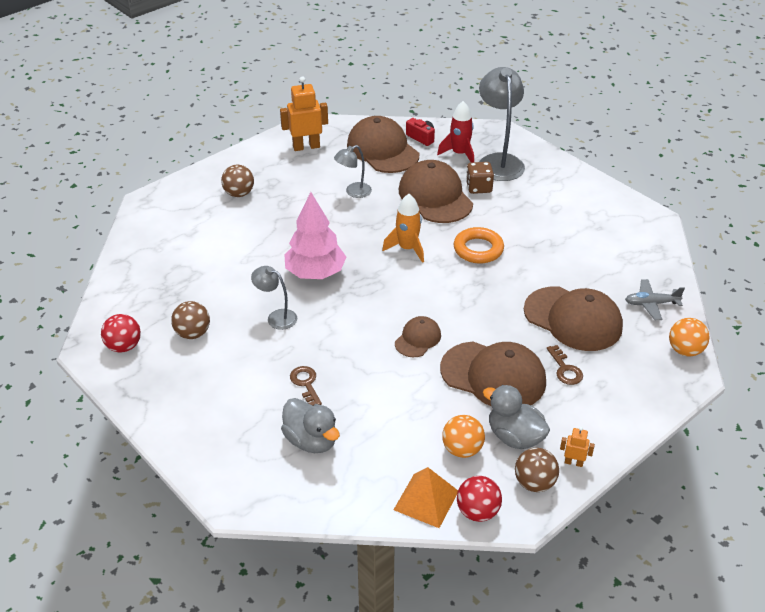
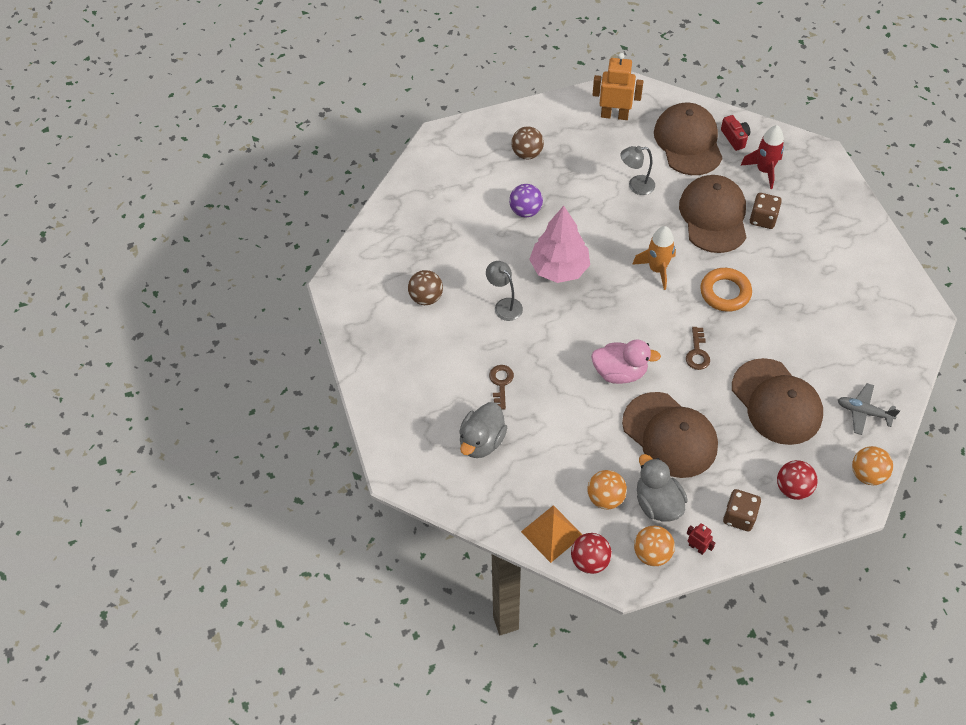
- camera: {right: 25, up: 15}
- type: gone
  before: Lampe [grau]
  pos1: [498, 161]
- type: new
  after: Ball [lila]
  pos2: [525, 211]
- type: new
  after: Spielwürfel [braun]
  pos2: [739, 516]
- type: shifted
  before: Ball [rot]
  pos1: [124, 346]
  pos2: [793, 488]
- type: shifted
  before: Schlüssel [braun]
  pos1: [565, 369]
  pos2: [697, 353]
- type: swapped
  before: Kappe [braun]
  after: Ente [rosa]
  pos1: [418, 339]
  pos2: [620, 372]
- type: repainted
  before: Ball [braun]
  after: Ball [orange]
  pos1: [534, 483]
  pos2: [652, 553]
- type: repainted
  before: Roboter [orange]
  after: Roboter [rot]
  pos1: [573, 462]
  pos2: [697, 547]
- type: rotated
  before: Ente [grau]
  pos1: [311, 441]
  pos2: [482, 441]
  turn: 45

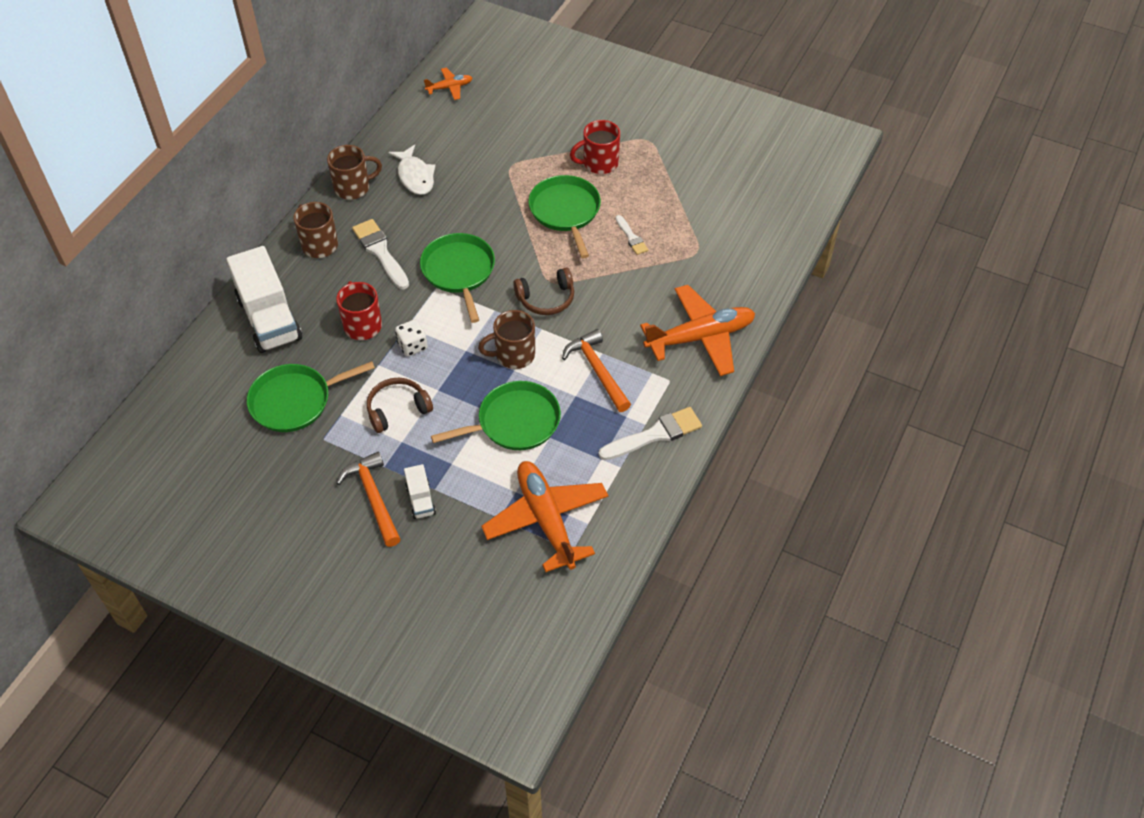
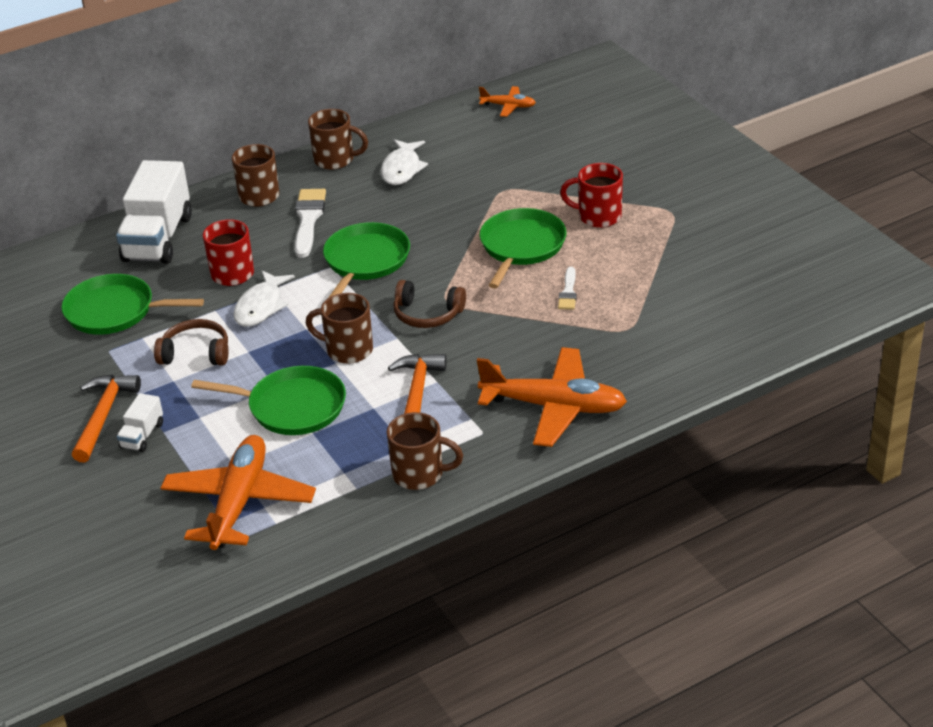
- camera: {right: 35, up: -15}
- type: swapped
  before: Spielwürfel [weiß]
  after: Fisch [weiß]
  pos1: [412, 346]
  pos2: [261, 306]
- type: swapped
  before: Pinsel [weiß]
  after: Tasse [braun]
  pos1: [655, 434]
  pos2: [420, 474]

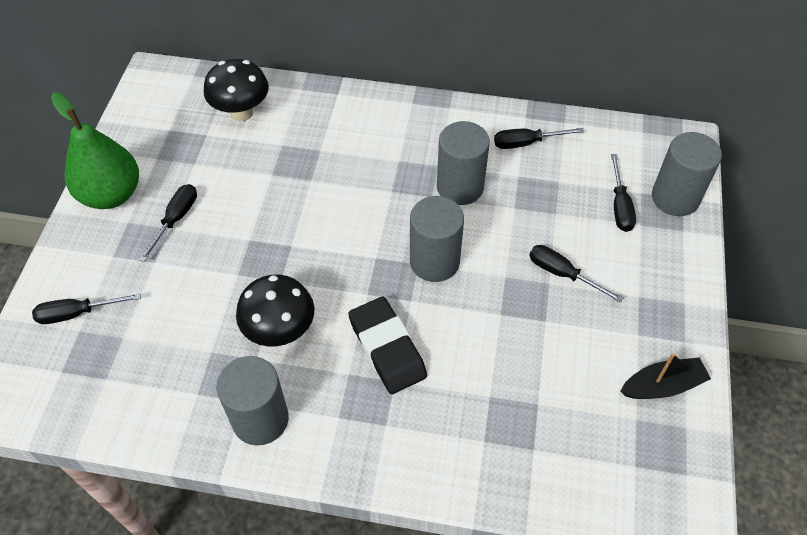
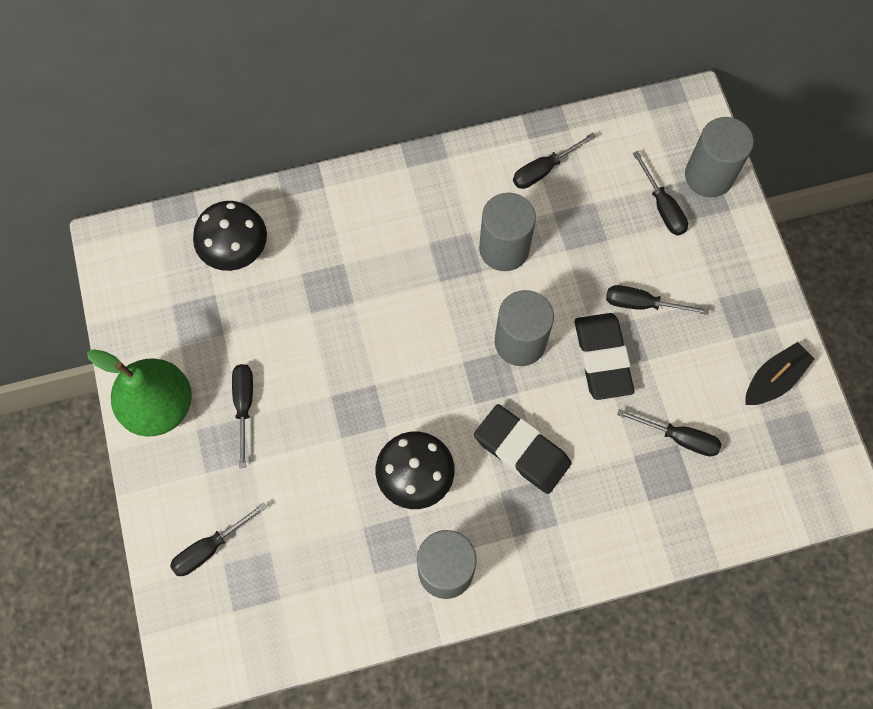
- camera: {right: -25, up: 15}
- type: new
  after: Radiergummi [schwarz]
  pos2: [602, 358]
- type: new
  after: Schraubenzieher [schwarz]
  pos2: [679, 438]

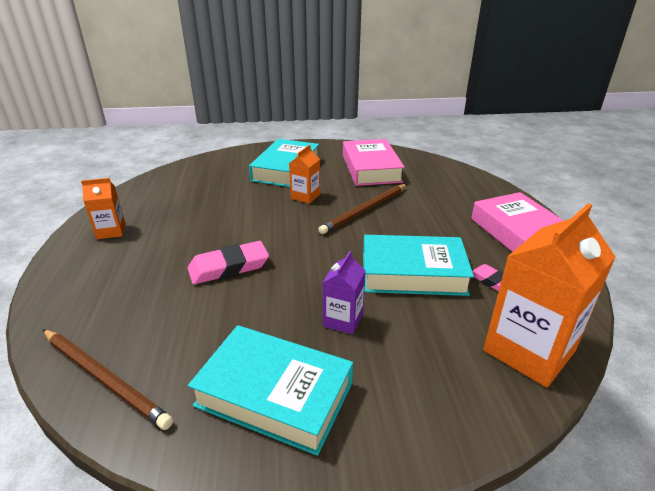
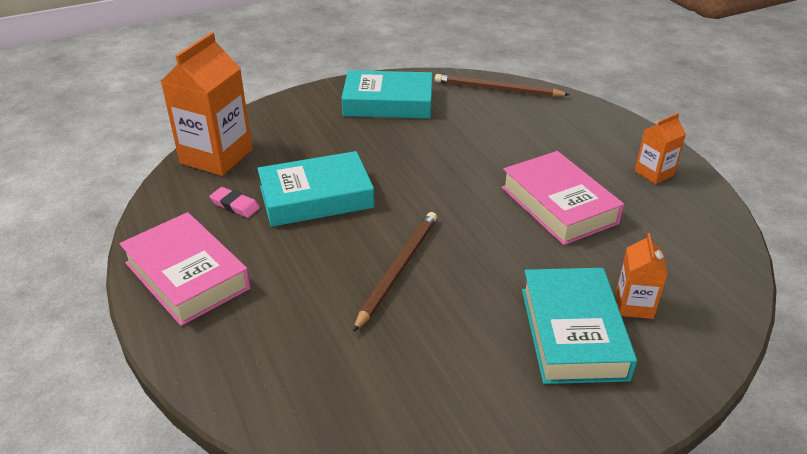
- camera: {right: 160, up: 5}
- type: gone
  before: Radiergummi [rosa]
  pos1: [229, 267]
- type: gone
  before: Getränkekarton [lila]
  pos1: [343, 320]
- type: shifted
  before: Getränkekarton [orange]
  pos1: [305, 196]
  pos2: [634, 305]
- type: shifted
  before: Buch [rosa]
  pos1: [371, 168]
  pos2: [559, 205]

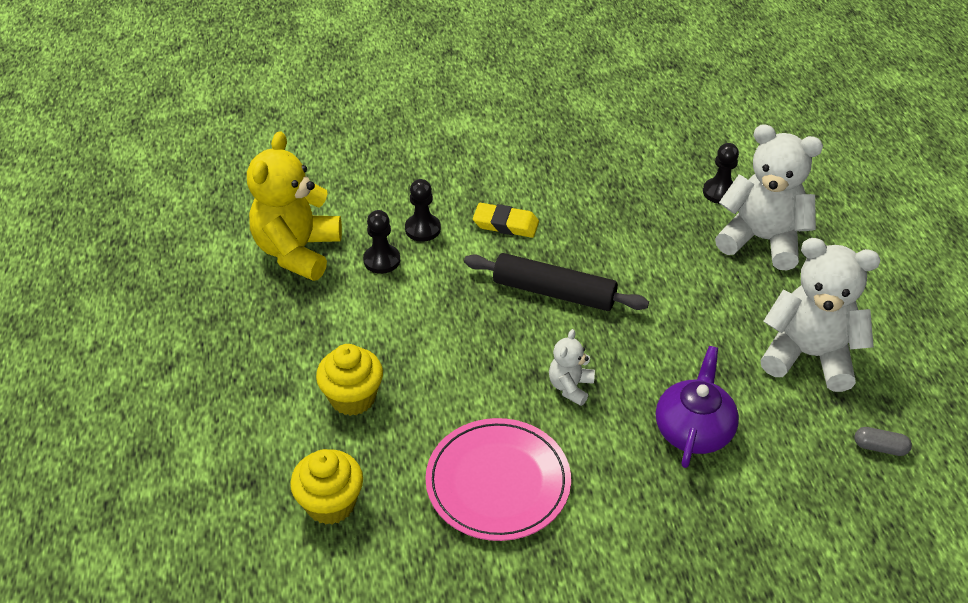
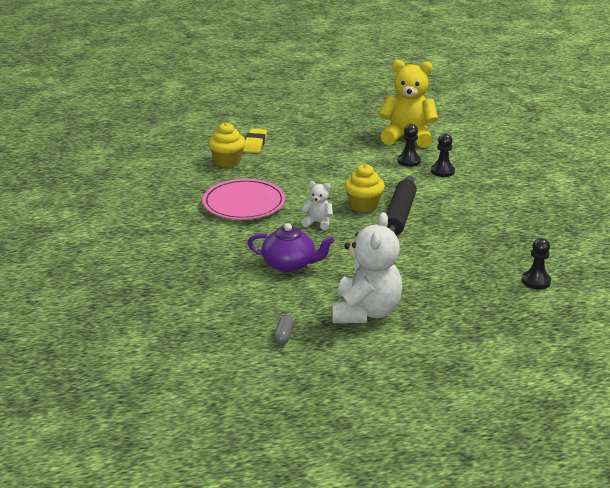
- camera: {right: 85, up: -15}
- type: gone
  before: Teddybär [weiß]
  pos1: [762, 240]
- type: shifted
  before: Muffin [gelb]
  pos1: [352, 398]
  pos2: [363, 205]
- type: shifted
  before: Radiergummi [gelb]
  pos1: [505, 224]
  pos2: [255, 143]

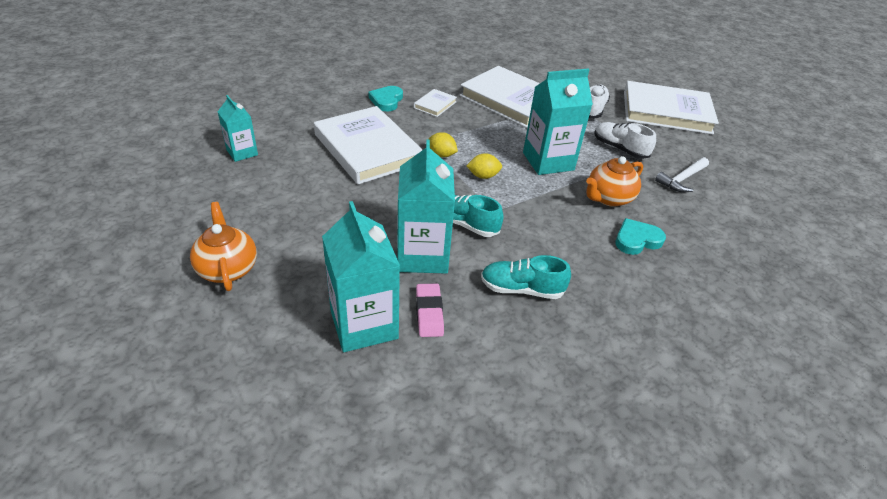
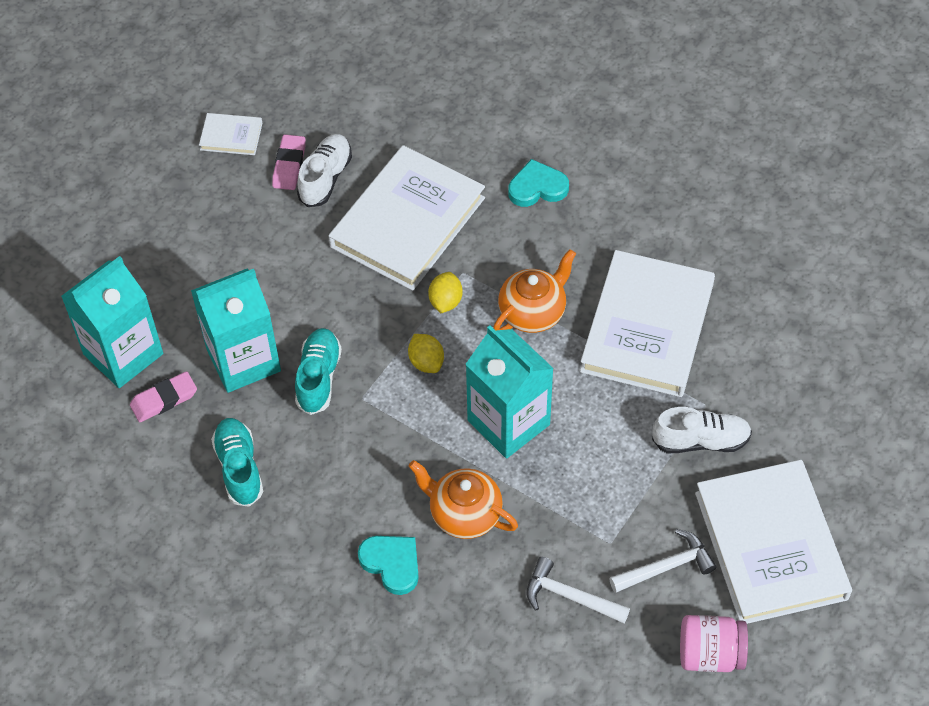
- camera: {right: 70, up: 15}
- type: gone
  before: Getränkekarton [türkis]
  pos1: [242, 152]
- type: new
  after: Radiergummi [rosa]
  pos2: [289, 165]
- type: new
  after: Hammer [weiß]
  pos2: [666, 566]
- type: new
  after: Einmachglas [rosa]
  pos2: [710, 654]
- type: shifted
  before: Teekanne [orange]
  pos1: [227, 268]
  pos2: [533, 312]
- type: shifted
  before: Buch [weiß]
  pos1: [435, 105]
  pos2: [231, 136]
- type: shifted
  before: Schuh [weiß]
  pos1: [619, 149]
  pos2: [325, 178]

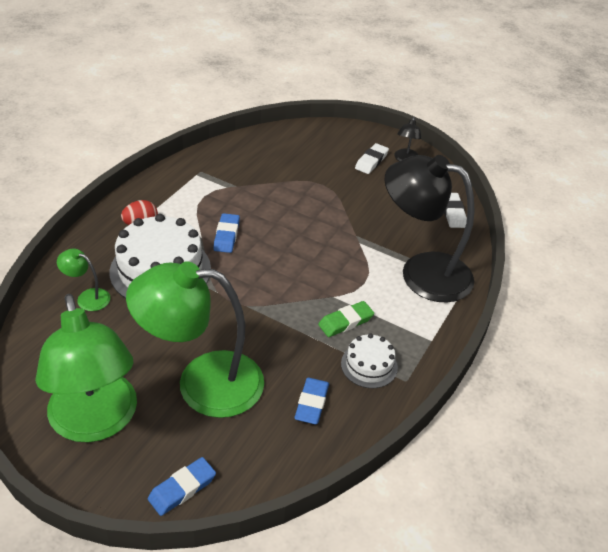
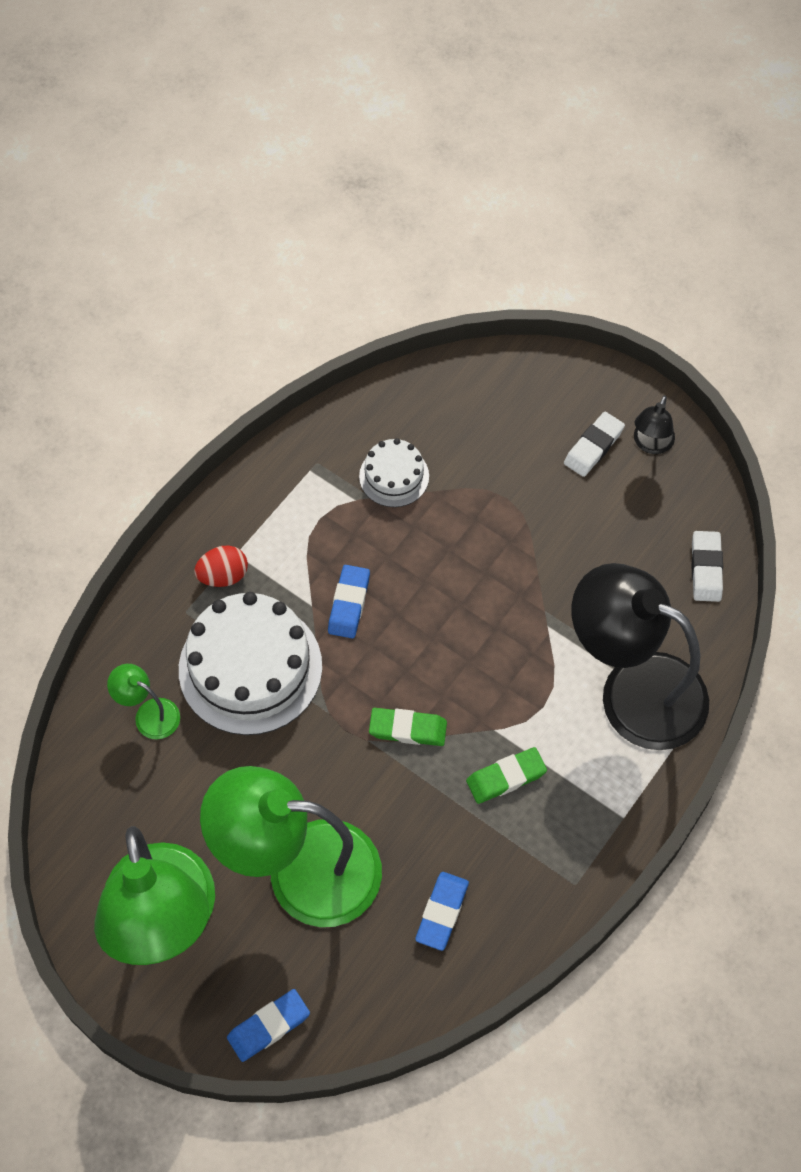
- camera: {right: 10, up: 20}
- type: new
  after: Radiergummi [grün]
  pos2: [408, 729]
- type: shifted
  before: Kuchen [weiß]
  pos1: [369, 365]
  pos2: [394, 476]

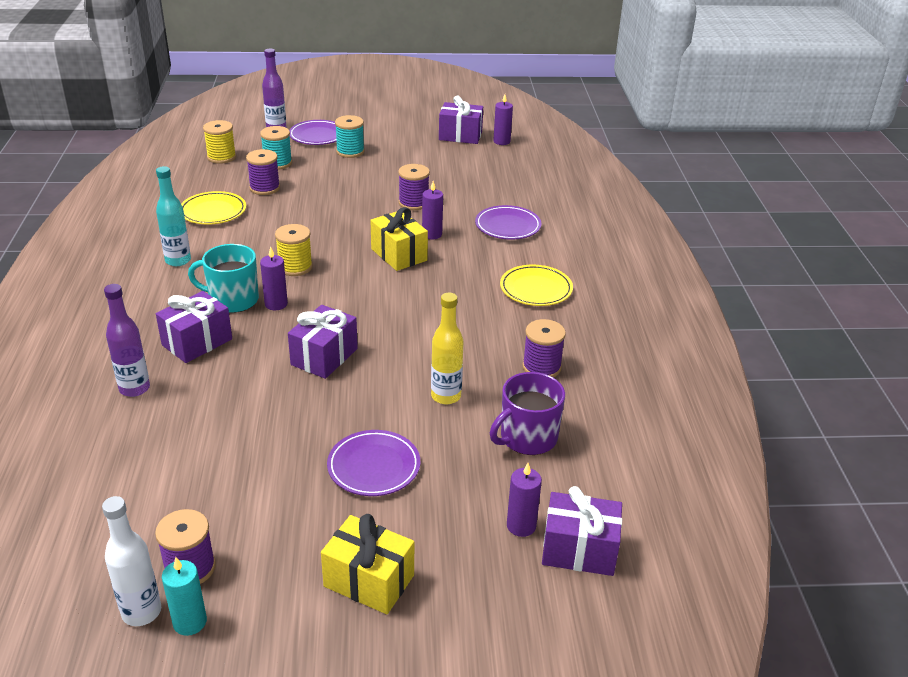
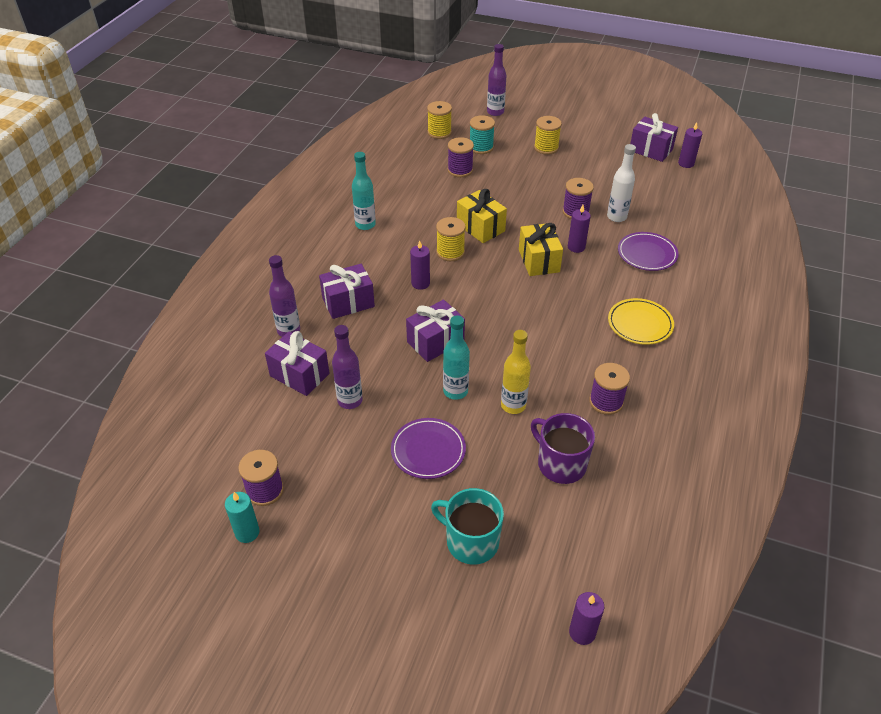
- camera: {right: 25, up: 10}
- type: gone
  before: Teller [gelb]
  pos1: [213, 211]
- type: gone
  before: Teller [lila]
  pos1: [317, 136]
- type: new
  after: Flasche [lila]
  pos2: [350, 401]
- type: new
  after: Flasche [türkis]
  pos2: [455, 391]
- type: shifted
  before: Flasche [weiß]
  pos1: [141, 612]
  pos2: [616, 217]
- type: shifted
  before: Tasse [türkis]
  pos1: [232, 300]
  pos2: [471, 541]
- type: shifted
  before: Geschenk [gelb]
  pos1: [369, 581]
  pos2: [480, 227]
- type: shifted
  before: Kerze [lila]
  pos1: [521, 526]
  pos2: [582, 632]
- type: shifted
  before: Geschenk [lila]
  pos1: [579, 550]
  pos2: [299, 375]
- type: repainted
  before: Garnrolle [türkis]
  after: Garnrolle [gelb]
  pos1: [350, 151]
  pos2: [546, 148]
- type: rotated
  before: Tasse [lila]
  pos1: [527, 438]
  pos2: [560, 464]
  turn: 60

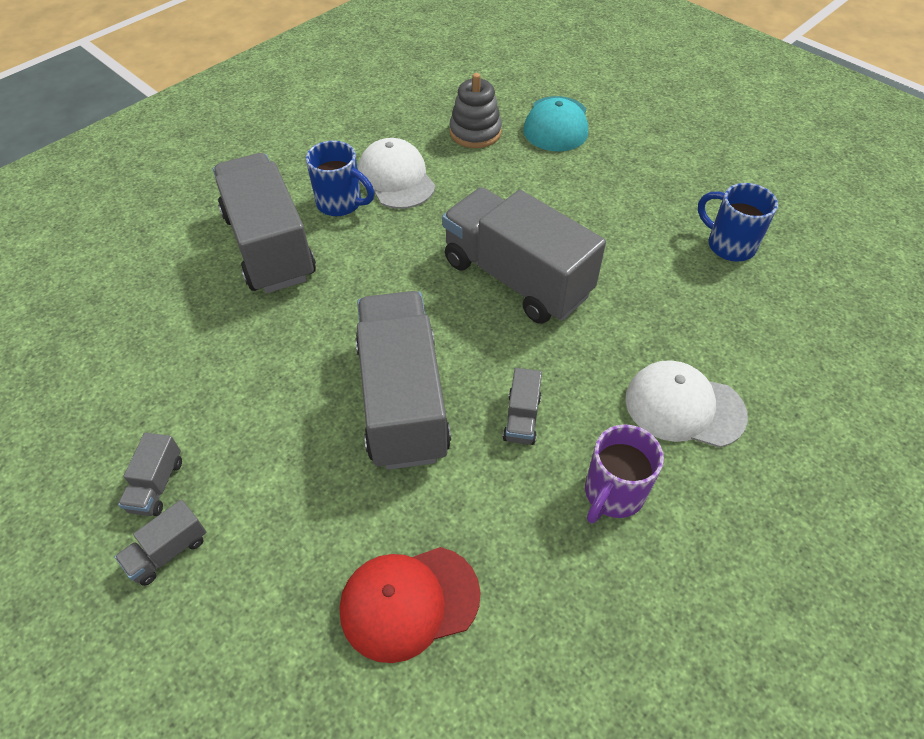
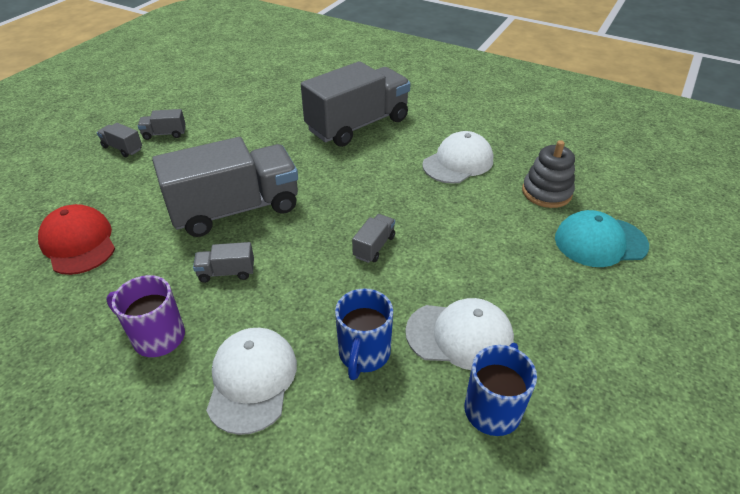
- camera: {right: 75, up: -10}
- type: new
  after: Kappe [weiß]
  pos2: [459, 335]
- type: shifted
  before: Tasse [blau]
  pos1: [341, 203]
  pos2: [363, 354]
- type: scaled
  before: Lastwagen [grau]
  pos1: [516, 278]
  pos2: [374, 246]
  scale: 0.4

